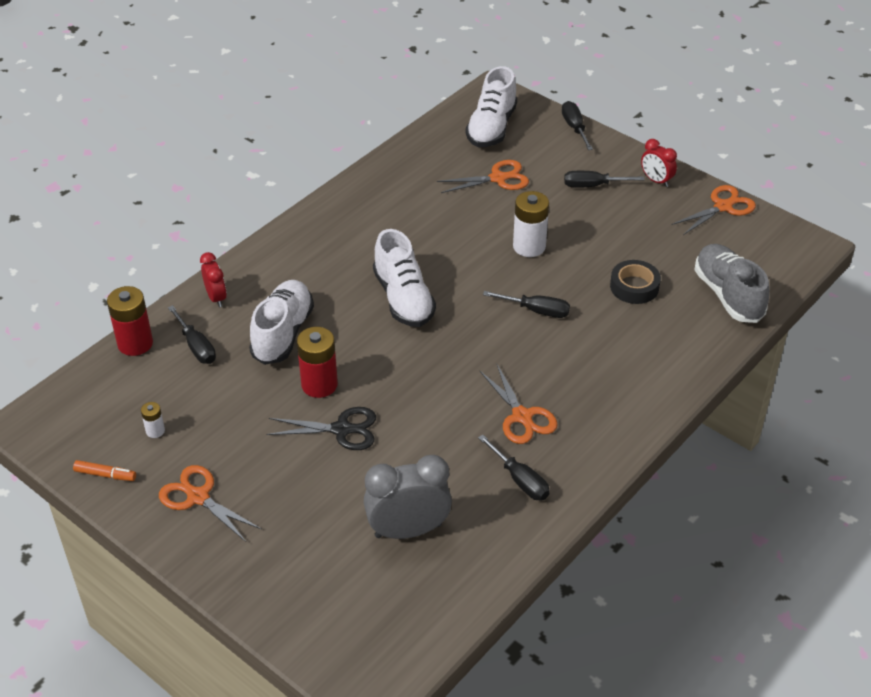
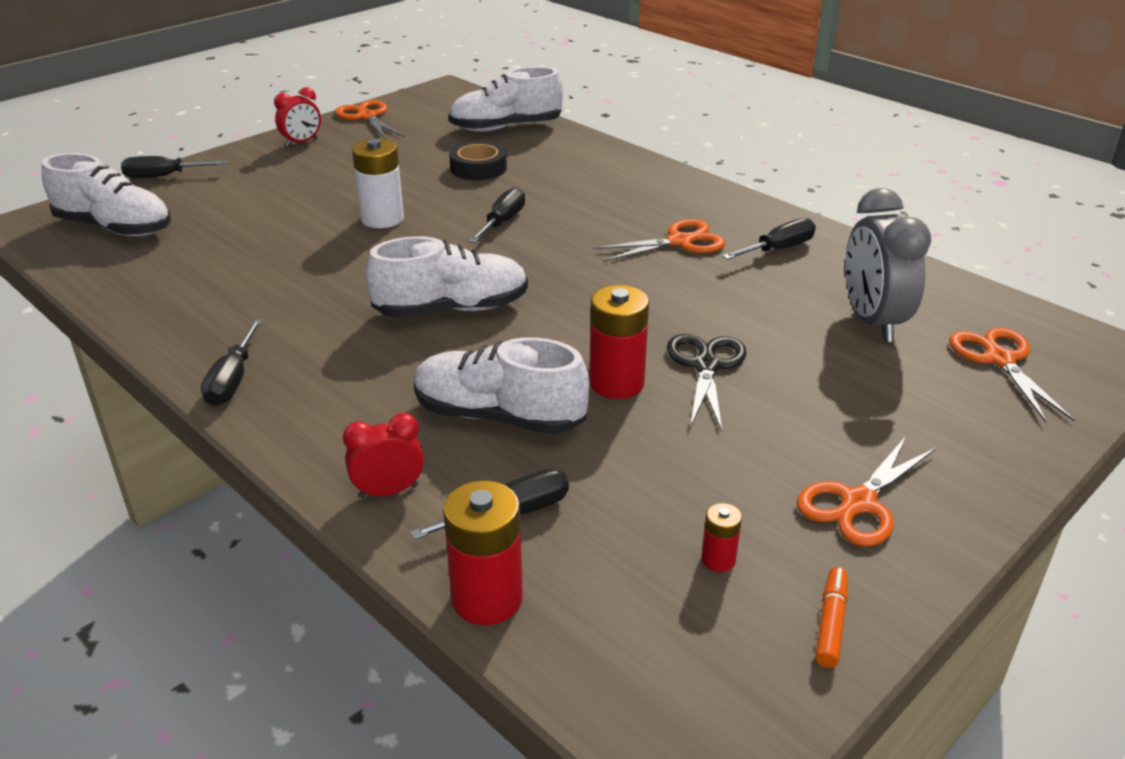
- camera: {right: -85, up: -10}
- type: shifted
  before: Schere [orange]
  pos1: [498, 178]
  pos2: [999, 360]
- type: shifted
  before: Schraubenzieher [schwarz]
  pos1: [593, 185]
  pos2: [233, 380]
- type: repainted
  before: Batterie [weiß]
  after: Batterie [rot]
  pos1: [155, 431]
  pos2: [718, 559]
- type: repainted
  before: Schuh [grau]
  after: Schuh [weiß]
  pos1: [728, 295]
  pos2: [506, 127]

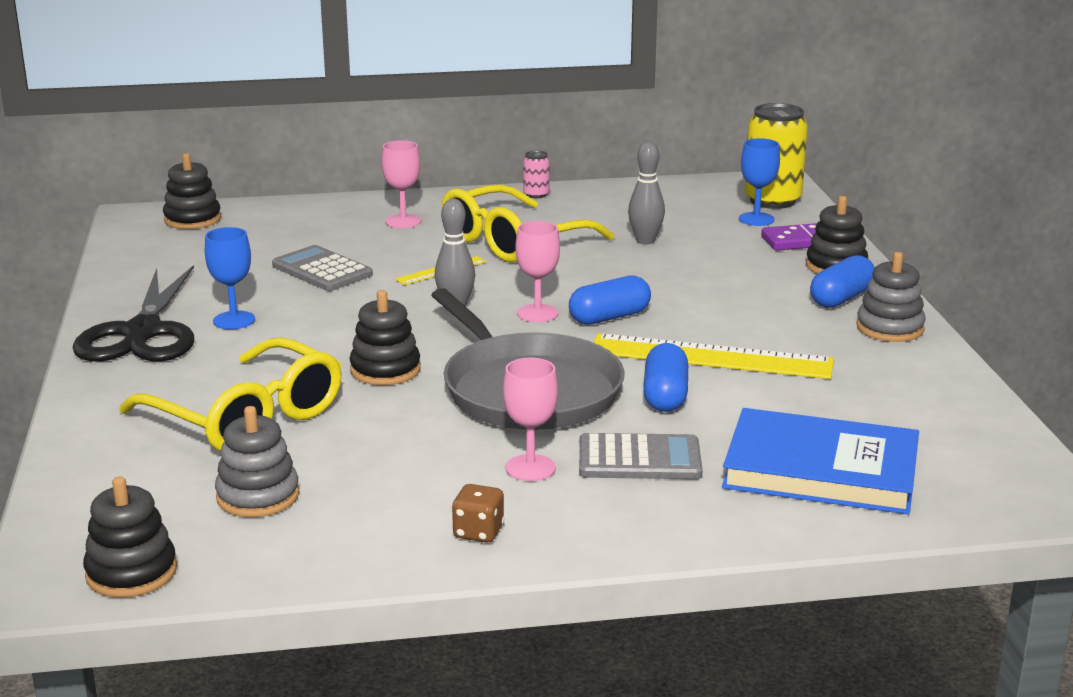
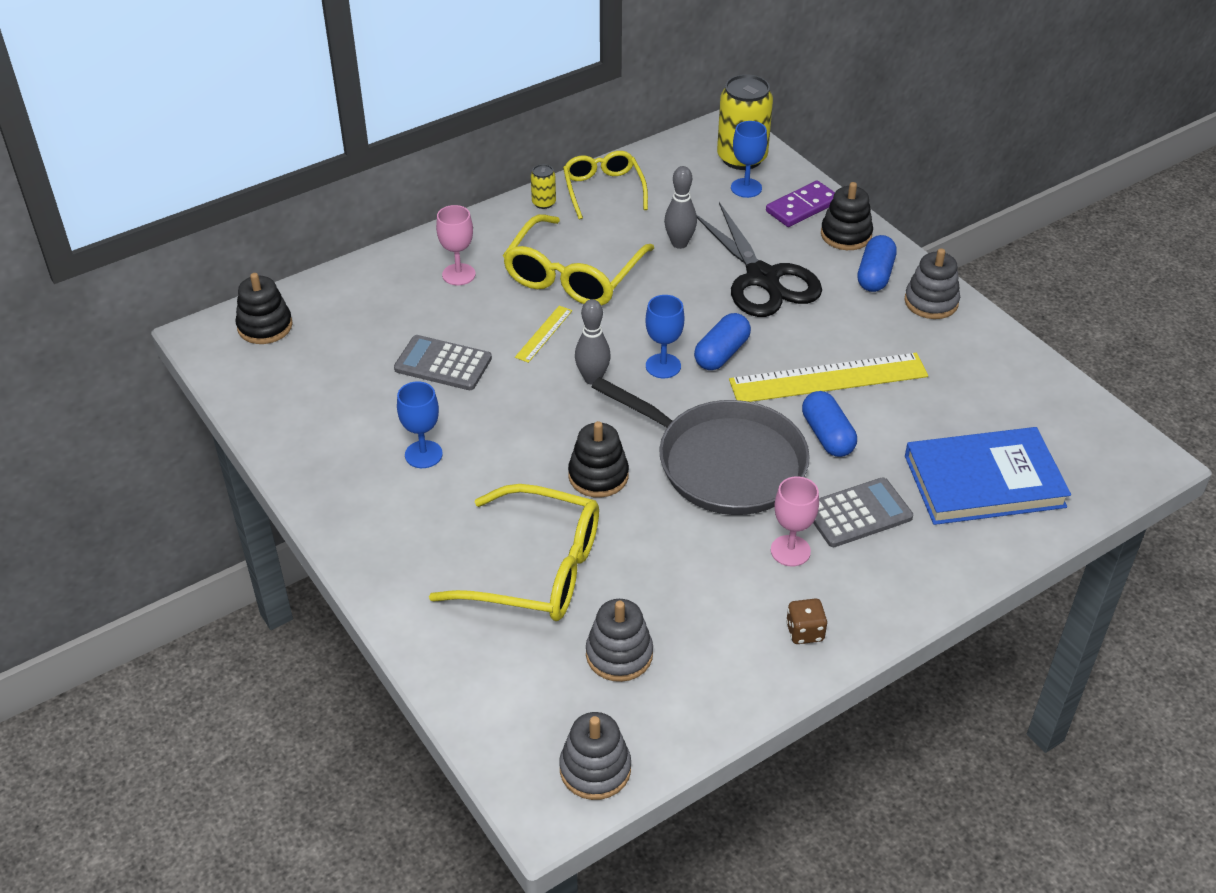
- camera: {right: -25, up: 20}
- type: new
  after: Brille [gelb]
  pos2: [603, 190]
- type: shifted
  before: Schere [schwarz]
  pos1: [142, 333]
  pos2: [762, 278]
- type: repainted
  before: Stapelspielzeug [schwarz]
  after: Stapelspielzeug [grau]
  pos1: [131, 573]
  pos2: [595, 769]
- type: repainted
  before: Kelch [rosa]
  after: Kelch [blau]
  pos1: [537, 313]
  pos2: [663, 366]
- type: repainted
  before: Dose [rosa]
  after: Dose [gelb]
  pos1: [536, 194]
  pos2: [544, 203]

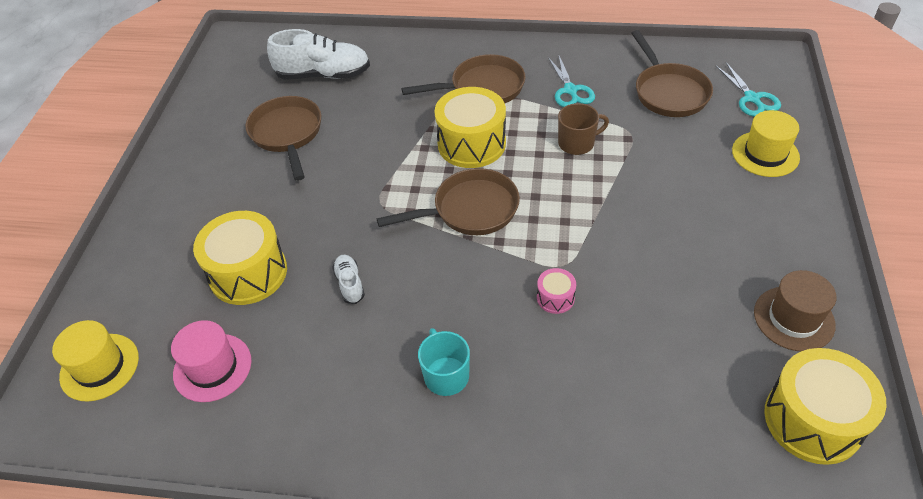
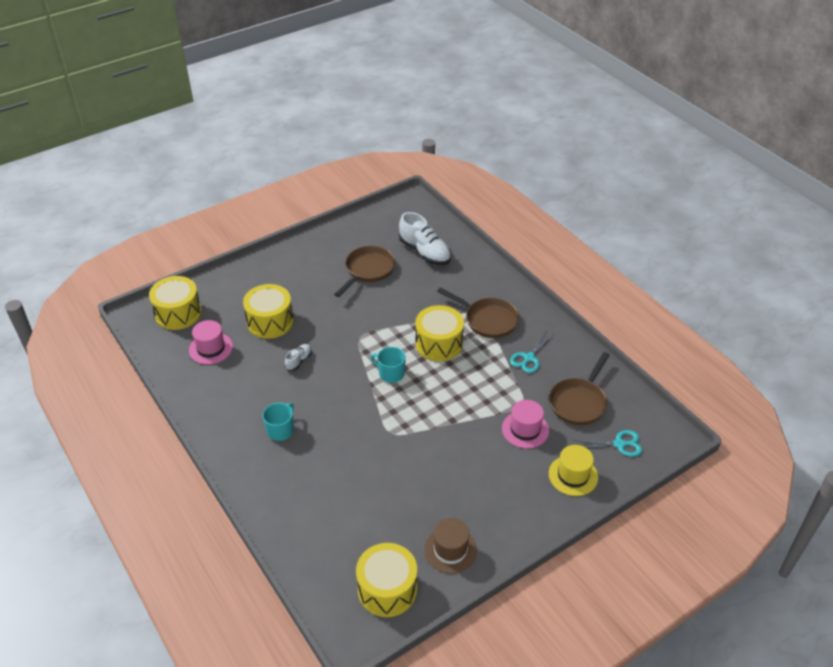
- camera: {right: 45, up: -5}
- type: gone
  before: Trommel [rosa]
  pos1: [555, 298]
- type: gone
  before: Tasse [braun]
  pos1: [577, 143]
- type: new
  after: Hut [rosa]
  pos2: [525, 429]
- type: swapped
  before: Hut [gelb]
  after: Trommel [gelb]
  pos1: [99, 367]
  pos2: [178, 313]
- type: swapped
  before: Pfanne [braun]
  after: Tasse [türkis]
  pos1: [470, 210]
  pos2: [391, 373]
- type: rotated
  before: Schere [türkis]
  pos1: [752, 98]
  pos2: [619, 444]
  turn: -120

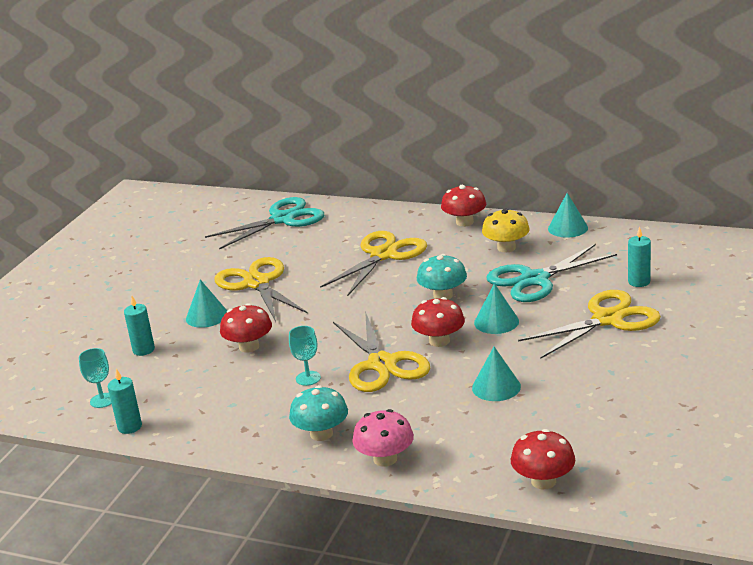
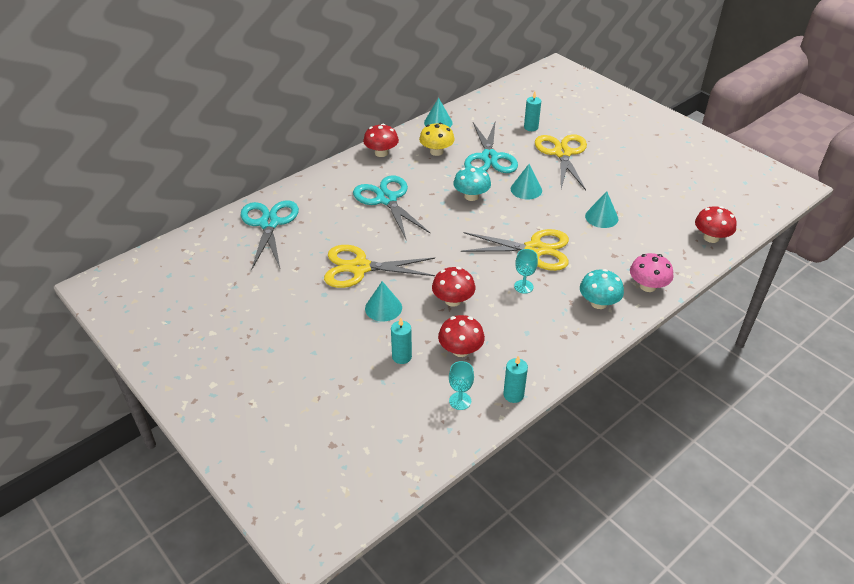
- camera: {right: -65, up: 15}
- type: shifted
  before: Pilz [rot]
  pos1: [439, 341]
  pos2: [460, 350]
- type: repainted
  before: Schere [gelb]
  after: Schere [türkis]
  pos1: [383, 255]
  pos2: [387, 199]

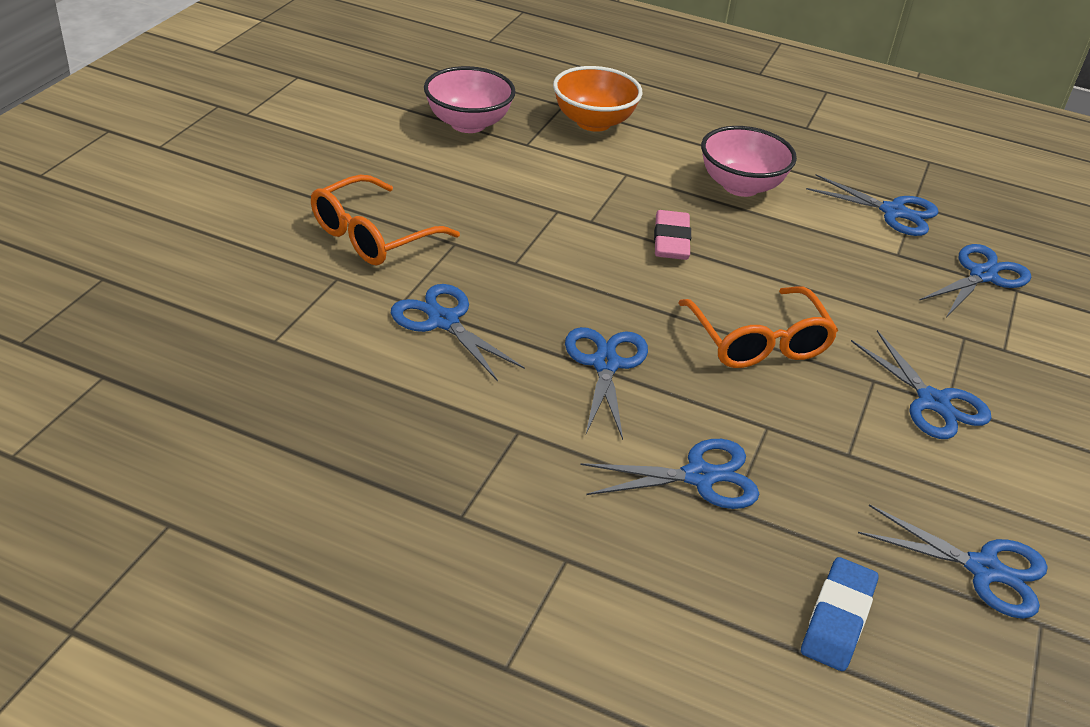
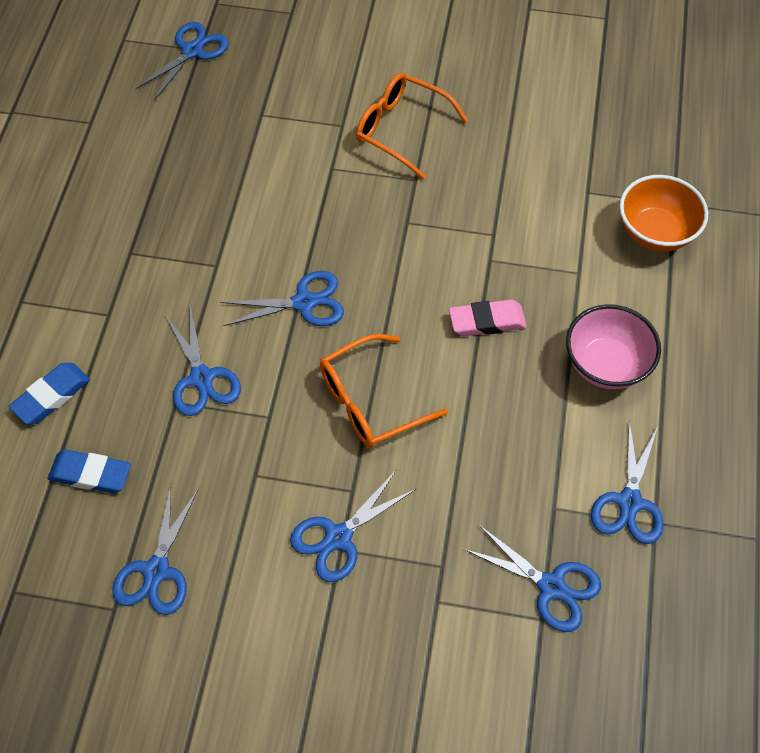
- camera: {right: 80, up: 20}
- type: gone
  before: Schüssel [rosa]
  pos1: [468, 124]
- type: new
  after: Radiergummi [blau]
  pos2: [51, 396]
- type: shifted
  before: Schere [blau]
  pos1: [443, 321]
  pos2: [192, 51]

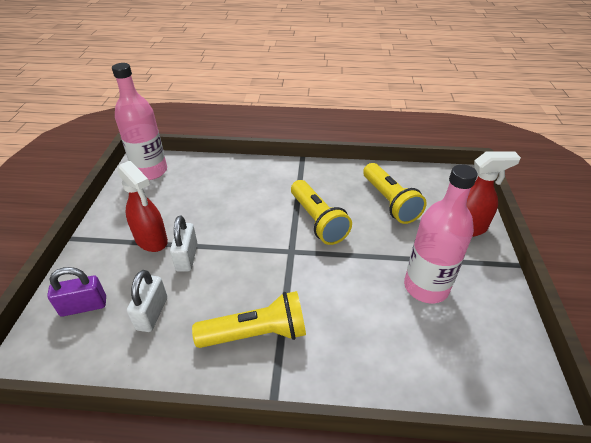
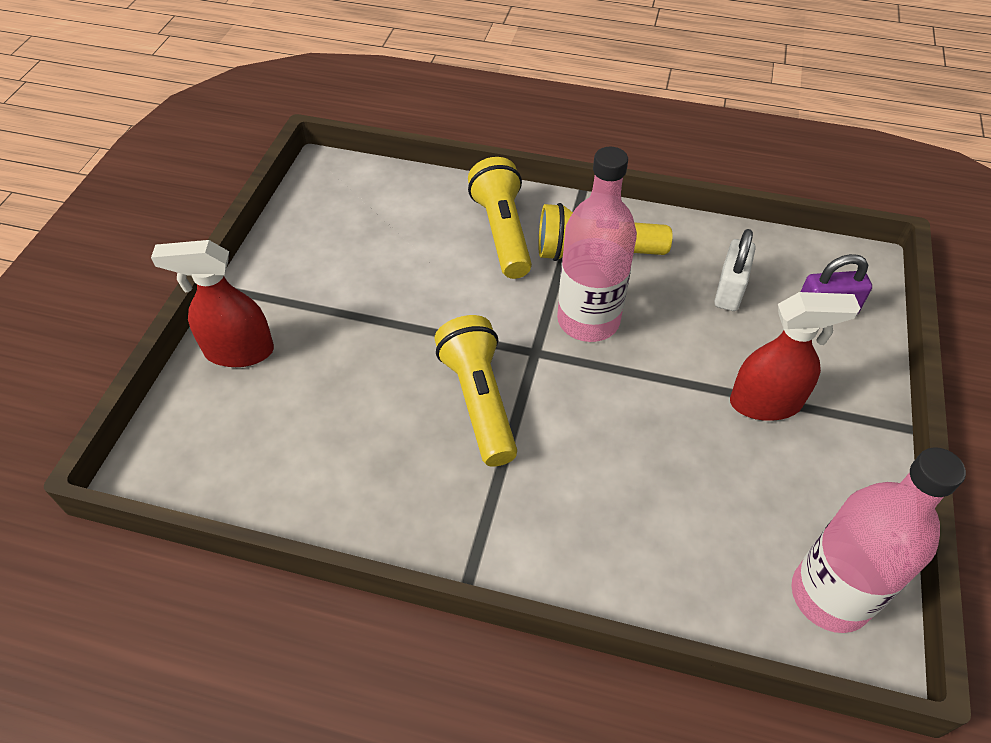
- camera: {right: -170, up: 10}
- type: gone
  before: Vorhängeschloss [weiß]
  pos1: [187, 257]
- type: shifted
  before: Taschenlampe [gelb]
  pos1: [389, 202]
  pos2: [502, 232]
- type: shifted
  before: Flasche [rosa]
  pos1: [426, 287]
  pos2: [588, 320]
- type: rotated
  before: Sprühflasche [rot]
  pos1: [151, 240]
  pos2: [766, 403]
  turn: 120

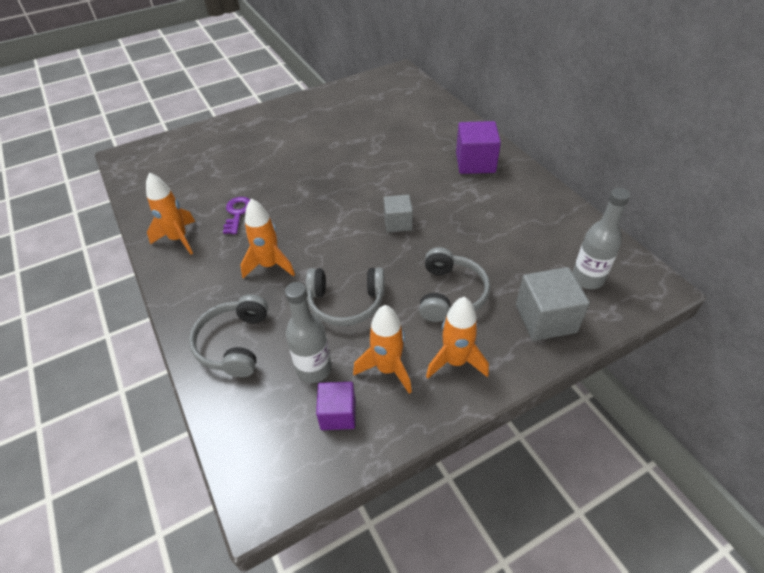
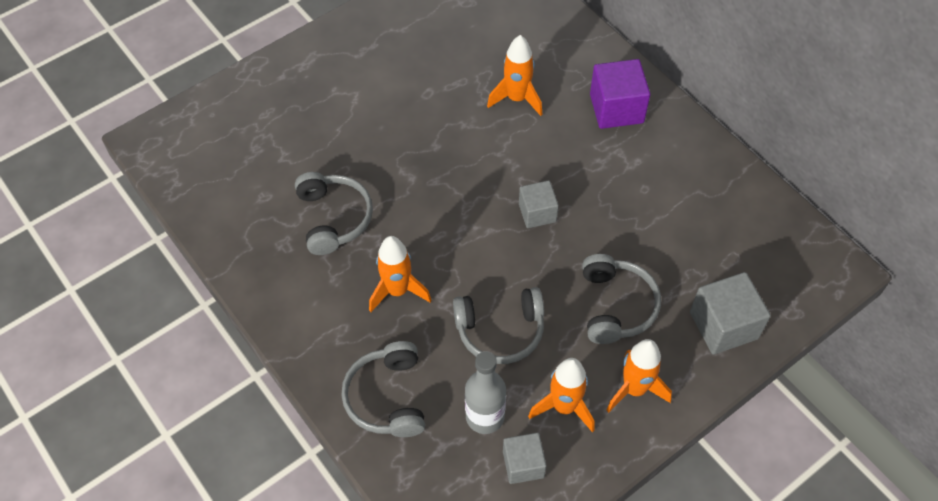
- camera: {right: -10, up: 10}
- type: gone
  before: Flasche [grau]
  pos1: [587, 279]
- type: shifted
  before: Rakete [orange]
  pos1: [179, 239]
  pos2: [517, 99]
- type: swapped
  before: Schlüssel [lila]
  after: Kopfhörer [grau]
  pos1: [237, 213]
  pos2: [333, 218]
- type: repainted
  before: Kubus [lila]
  after: Kubus [grau]
  pos1: [338, 414]
  pos2: [523, 464]

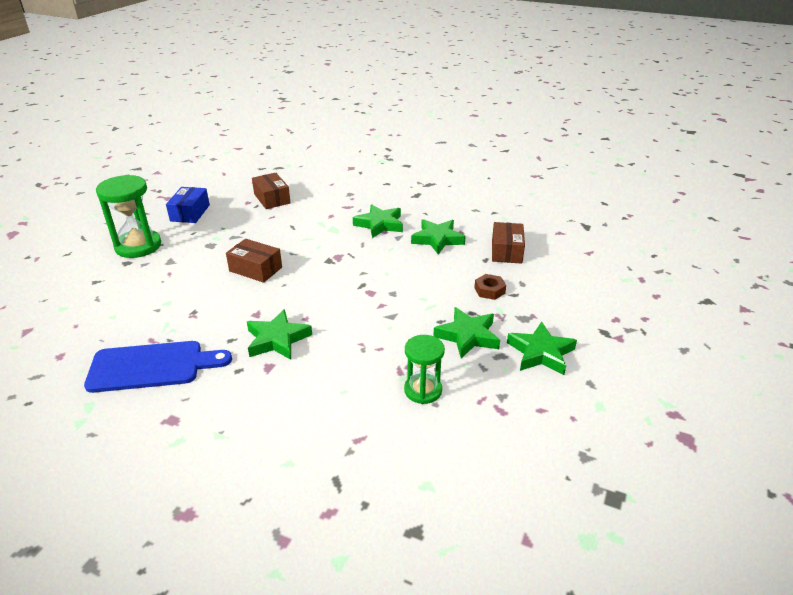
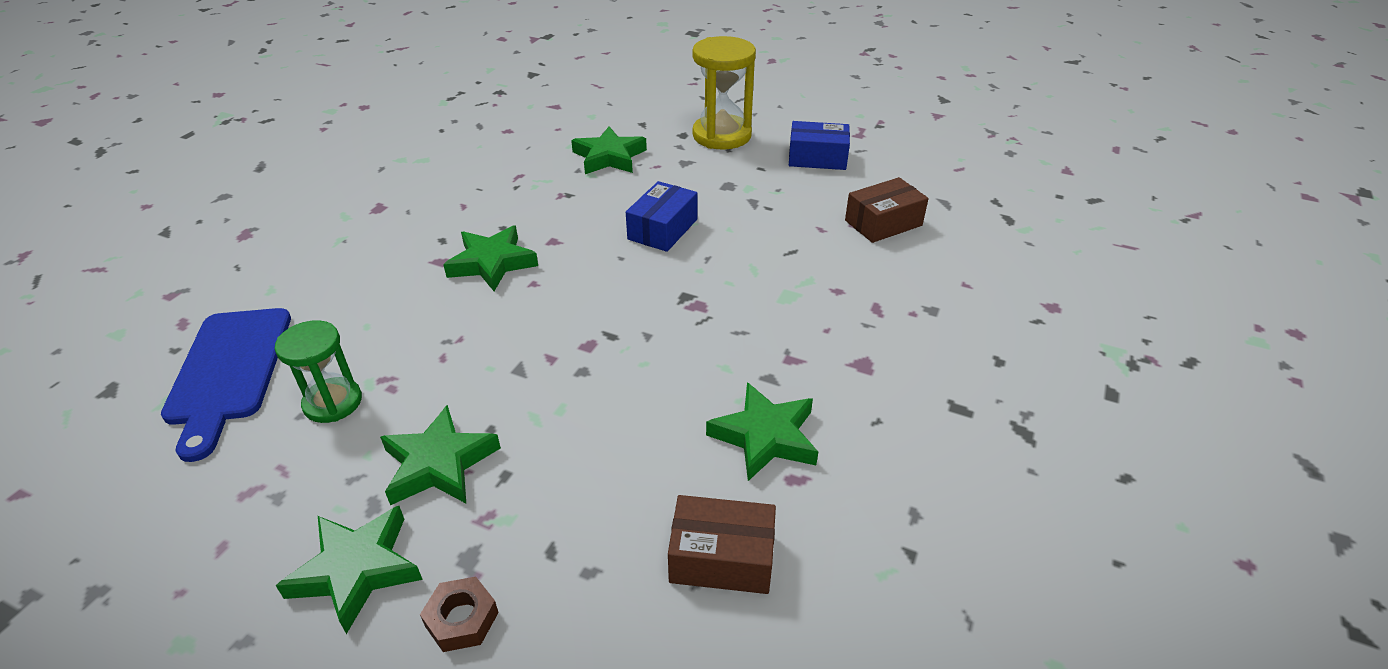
- camera: {right: 90, up: 5}
- type: shifted
  before: Schneidebrett [blau]
  pos1: [152, 366]
  pos2: [229, 371]
- type: shifted
  before: Stern [grün]
  pos1: [380, 224]
  pos2: [609, 157]
- type: shifted
  before: Sechskantmutter [braun]
  pos1: [489, 290]
  pos2: [462, 619]
- type: repainted
  before: Sanduhr [grün]
  after: Sanduhr [gelb]
  pos1: [138, 246]
  pos2: [722, 135]
- type: repainted
  before: Schachtel [braun]
  after: Schachtel [blau]
  pos1: [255, 269]
  pos2: [662, 229]

